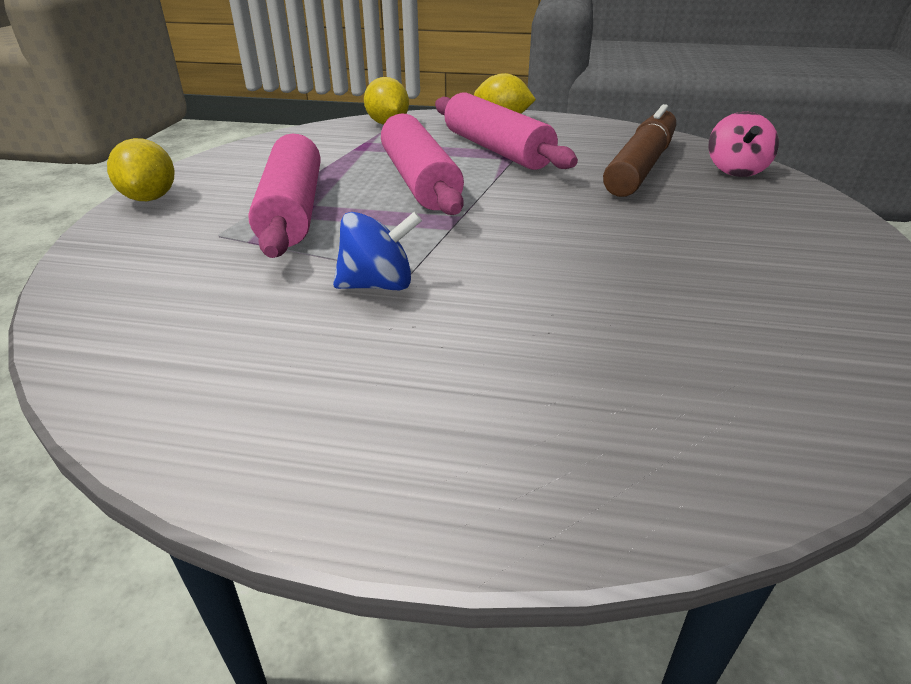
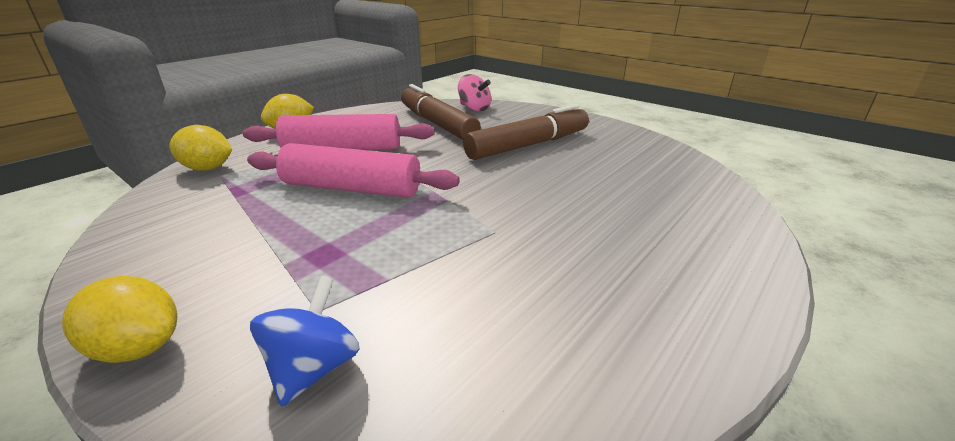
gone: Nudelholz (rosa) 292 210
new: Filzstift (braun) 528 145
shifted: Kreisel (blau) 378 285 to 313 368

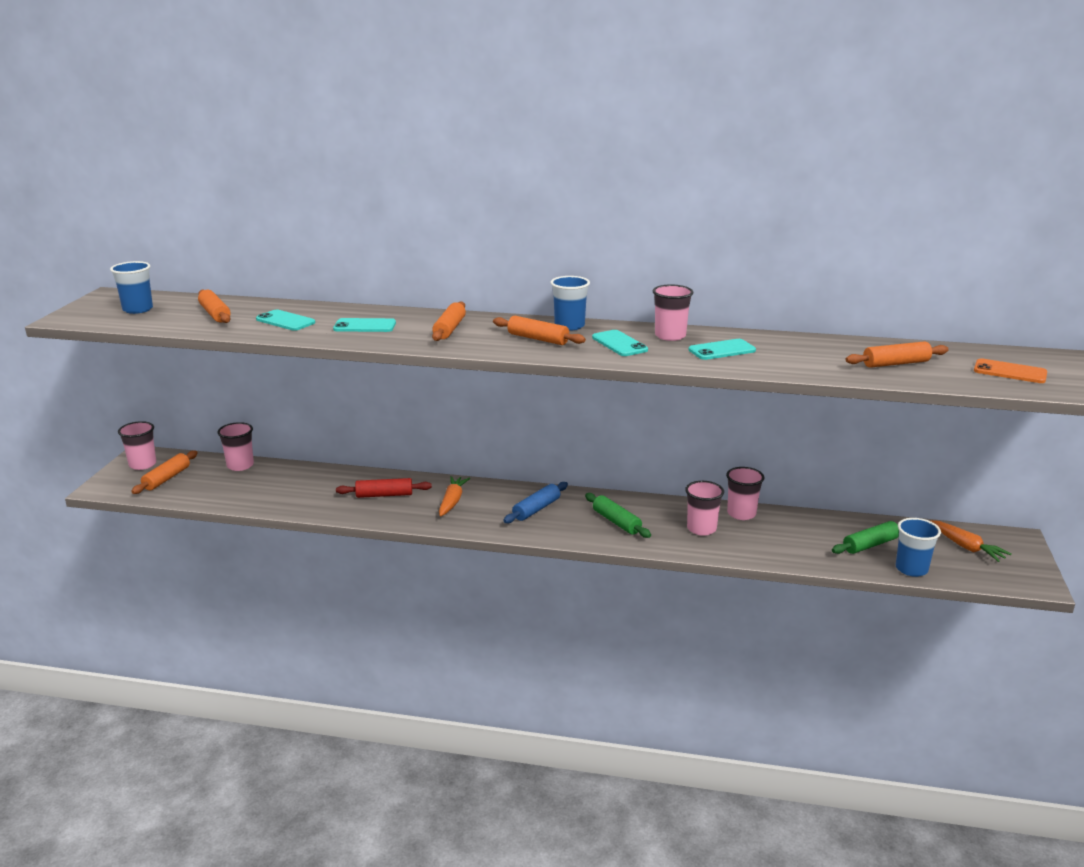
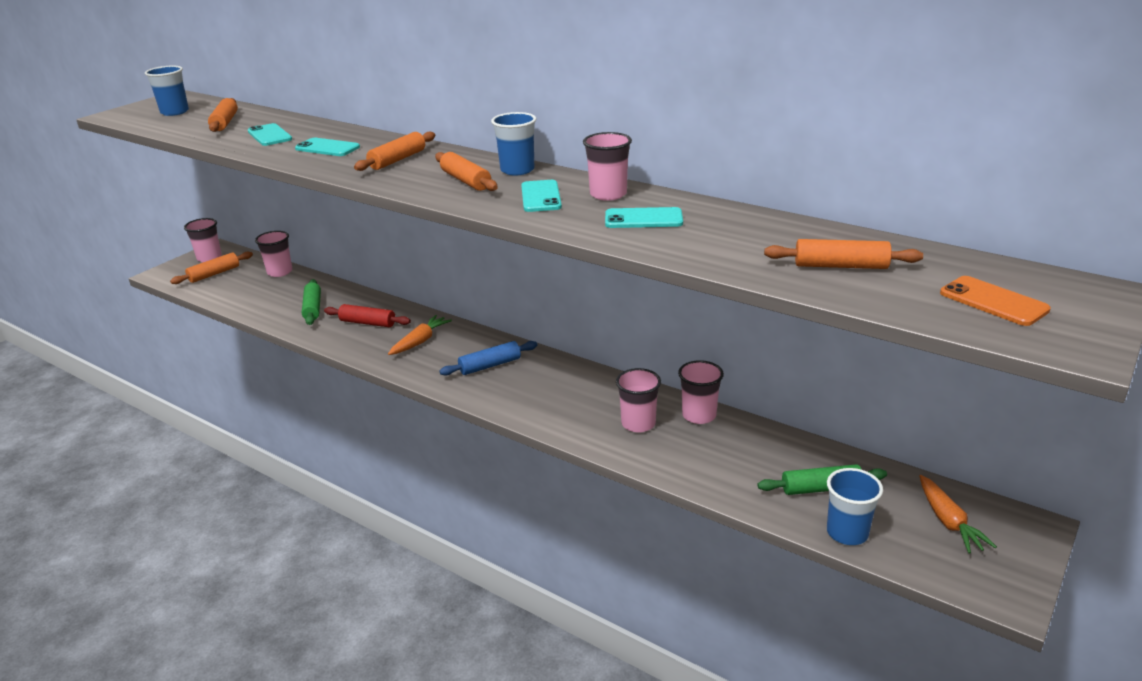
shifted: Nudelholz (grün) 616 522 to 312 308

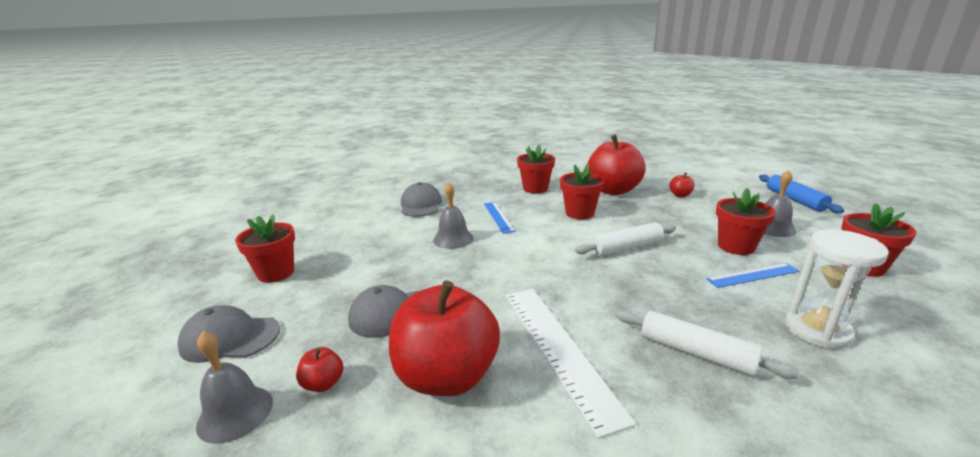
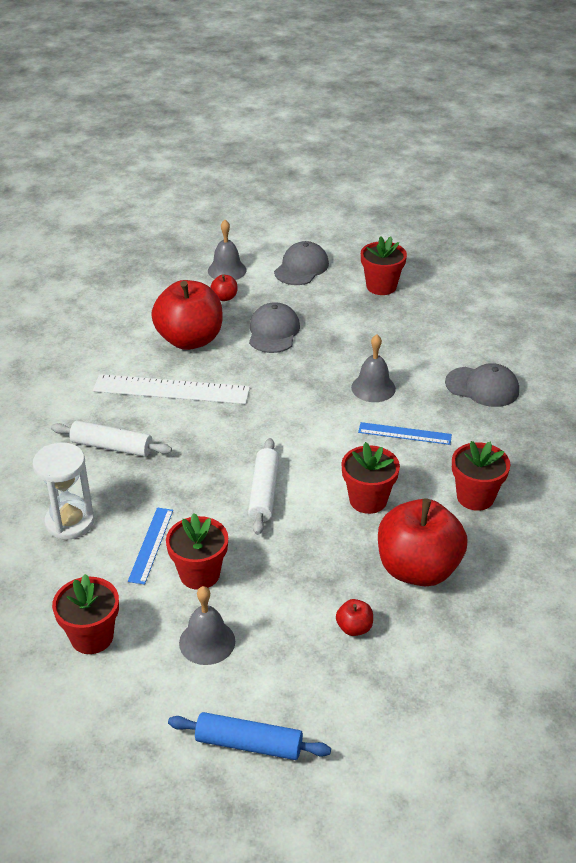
rotated: Nudelholz (weiß) 696 352 = 112 446 45 degrees clockwise

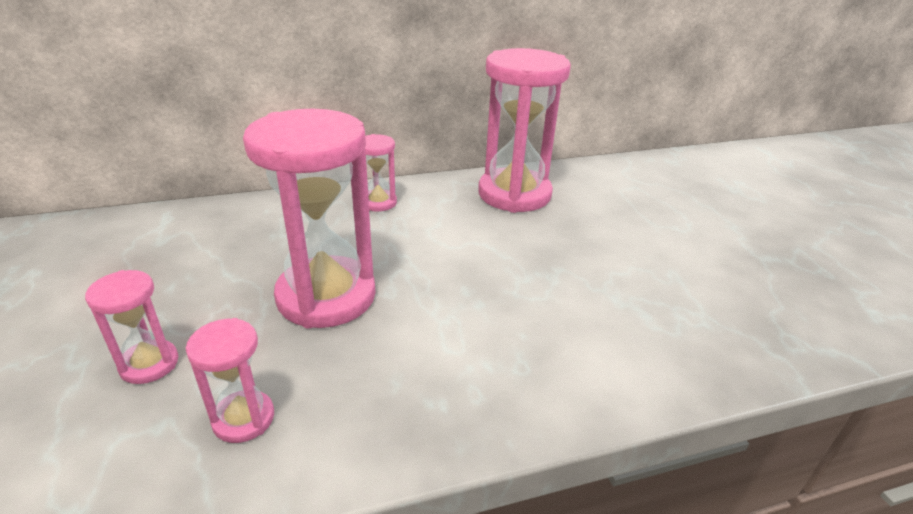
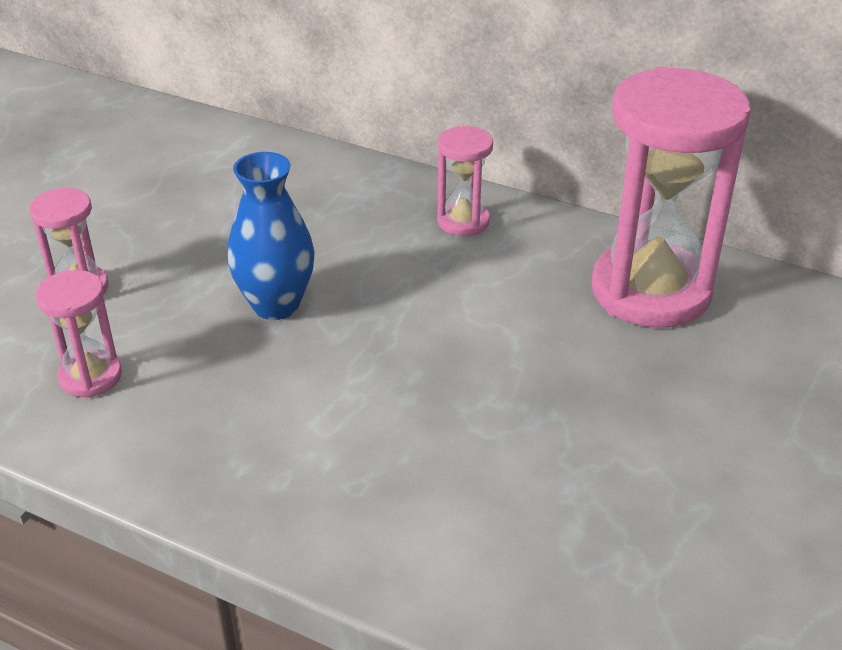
swapped: Sanduhr (rosa) 326 296 to Vase (blau) 276 305

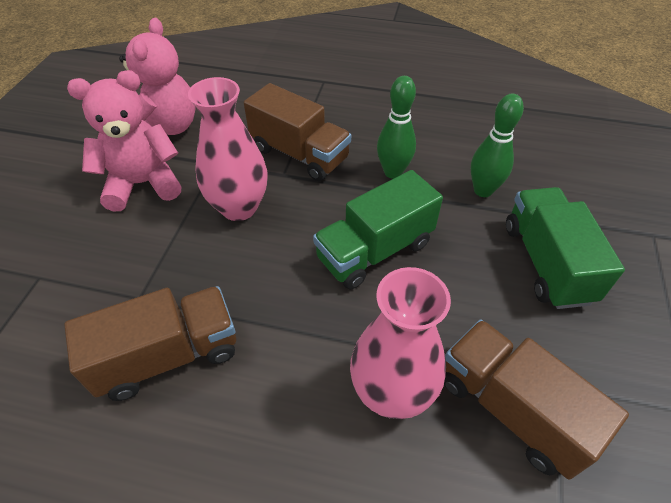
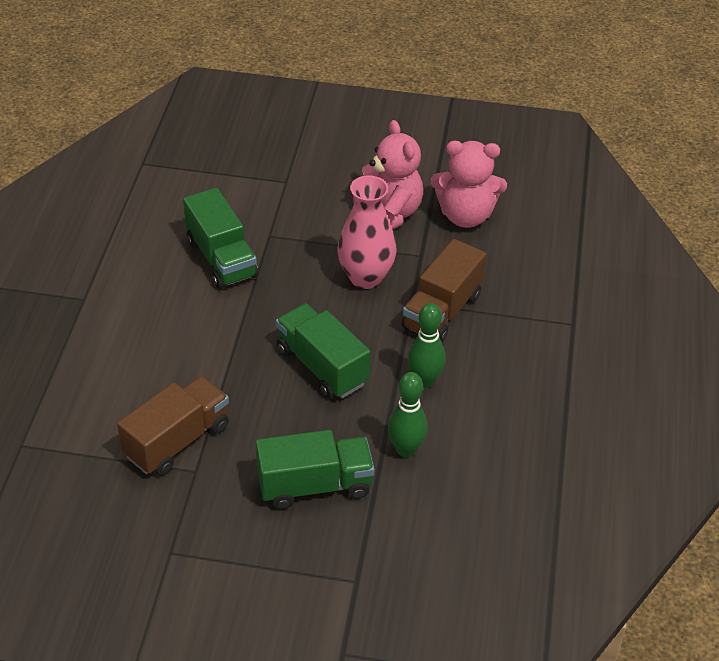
gone: Vase (rosa) 391 393
repainted: Lastwagen (braun) 168 356 to Lastwagen (grün) 221 259

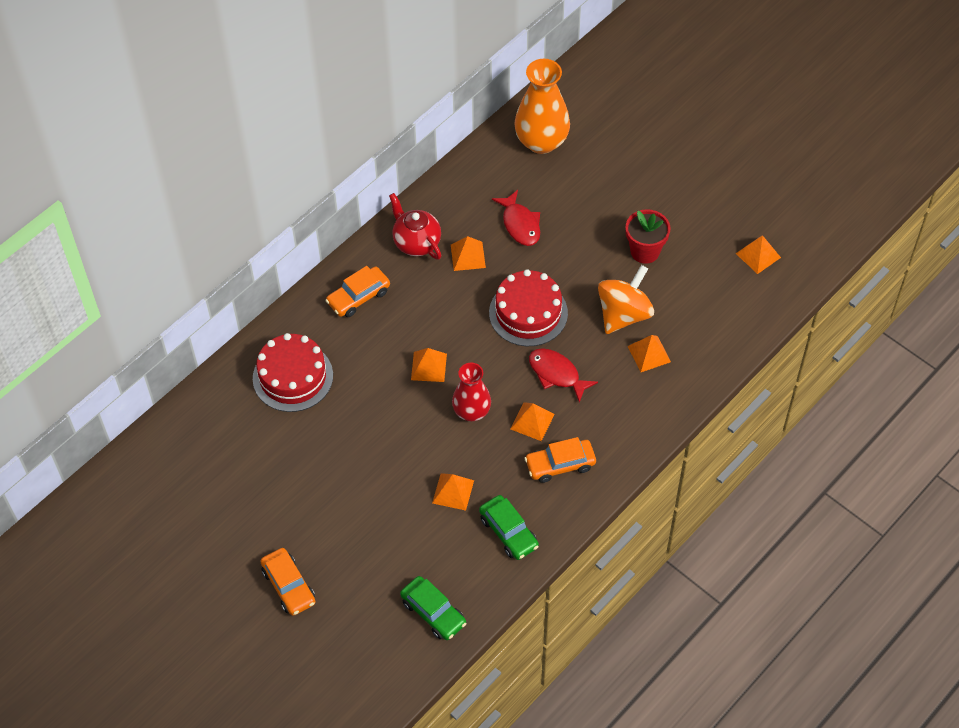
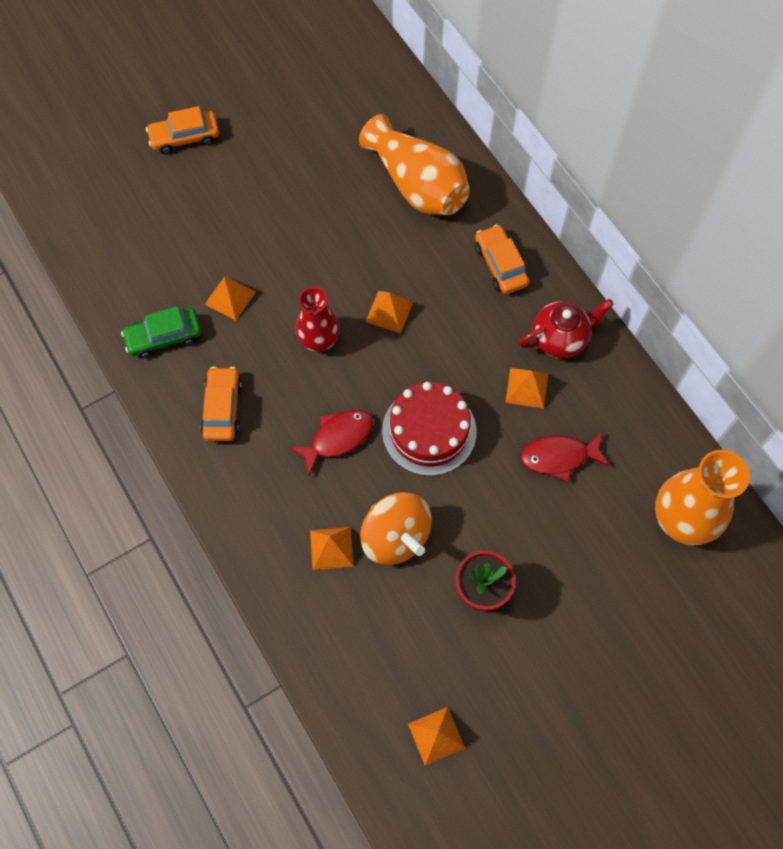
gone: Auto (grün) 433 612; Pyramide (orange) 532 421
swapped: Kuchen (rot) 293 377 to Vase (orange) 417 185

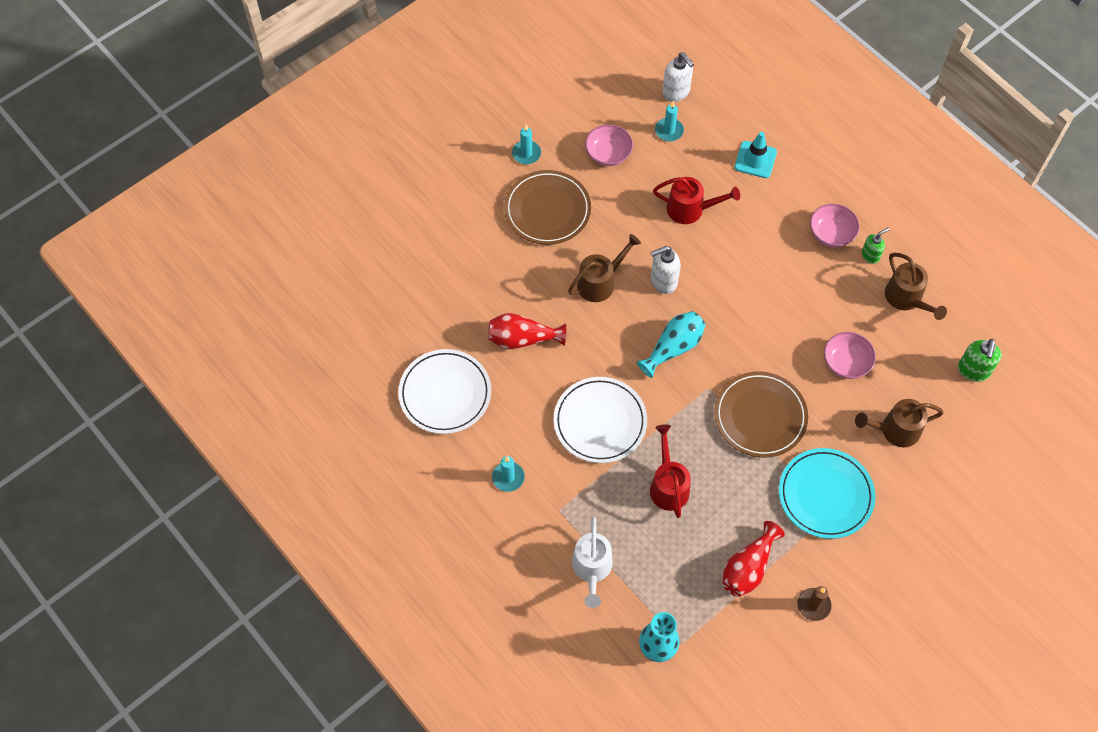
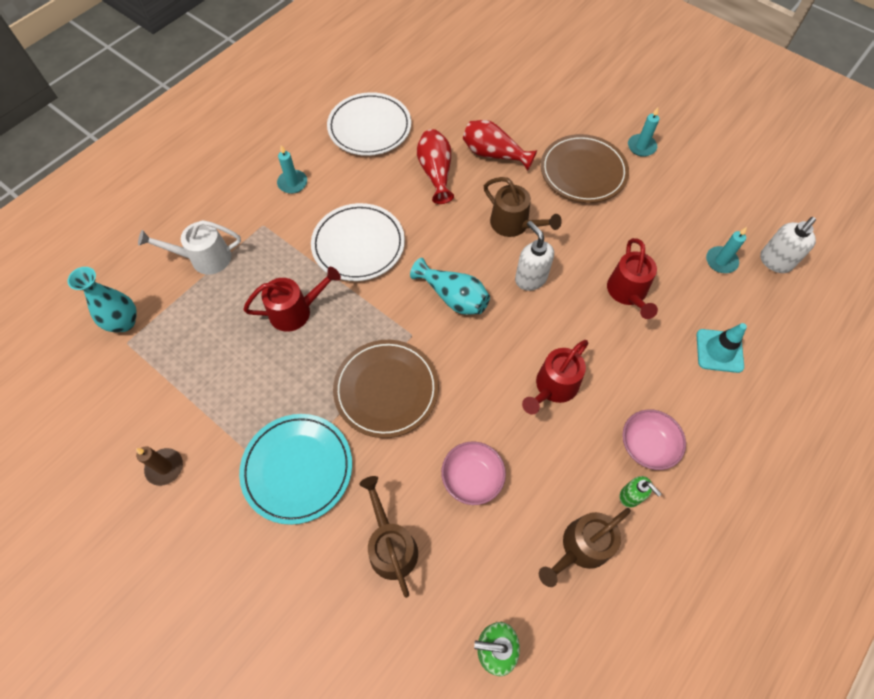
gone: Schüssel (rosa) 608 154
new: Gießkanne (rot) 553 387
shifted: Vase (rot) 748 568 to 494 154

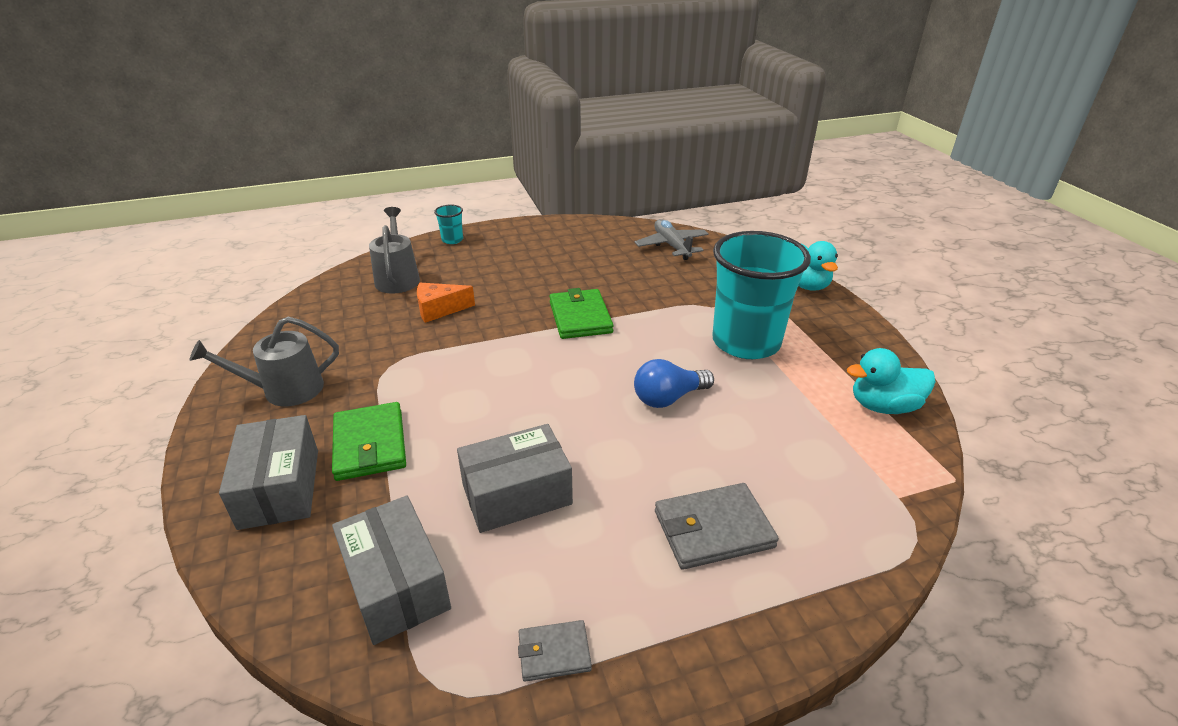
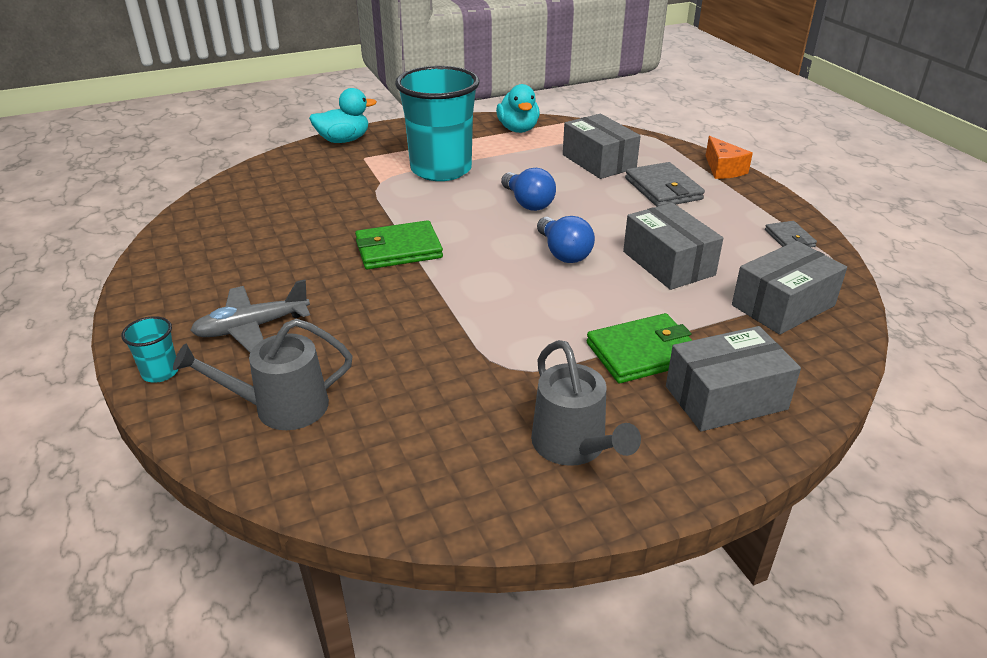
new: Glühbirne (blau) 563 253; Schachtel (grau) 599 161
shifted: Käse (orange) 439 310 to 723 169; Flugzeug (grau) 672 246 to 252 328

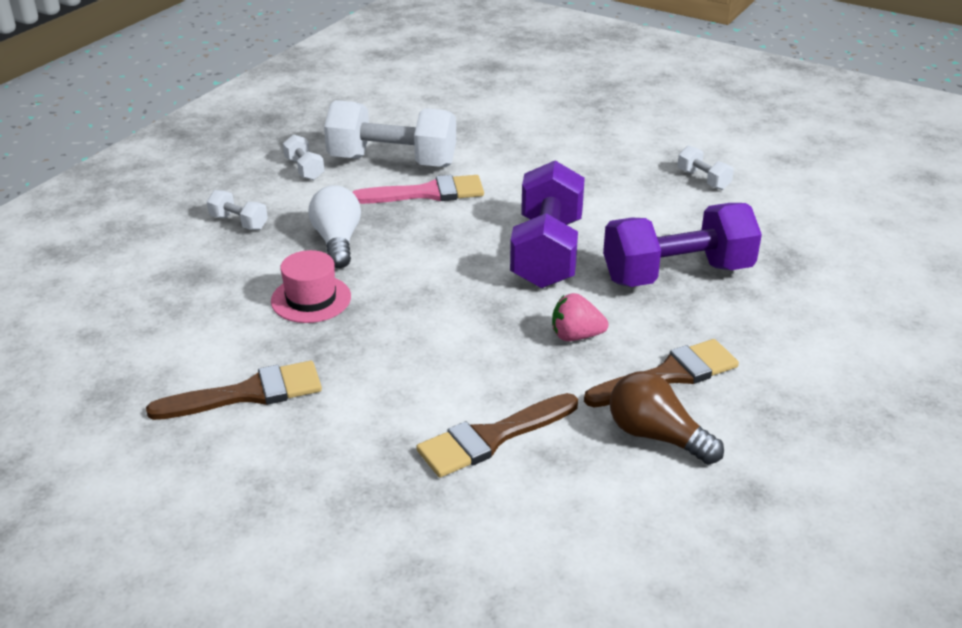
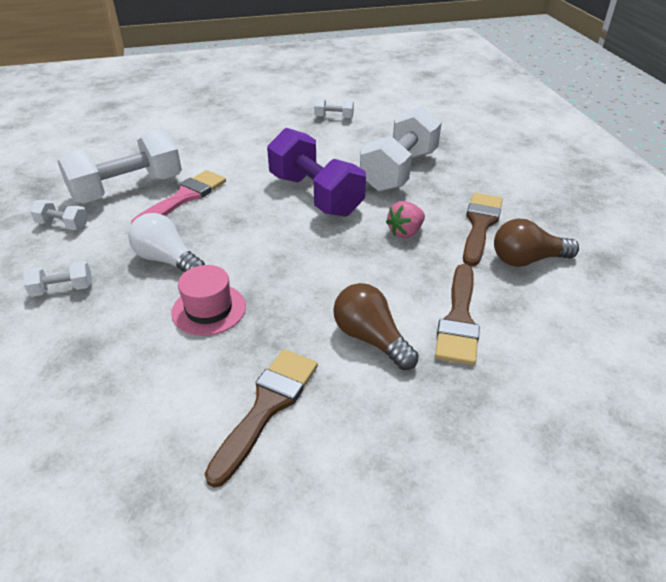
new: Glühbirne (braun) 371 338
repainted: Hantel (lila) 677 274 to Hantel (weiß) 399 171

